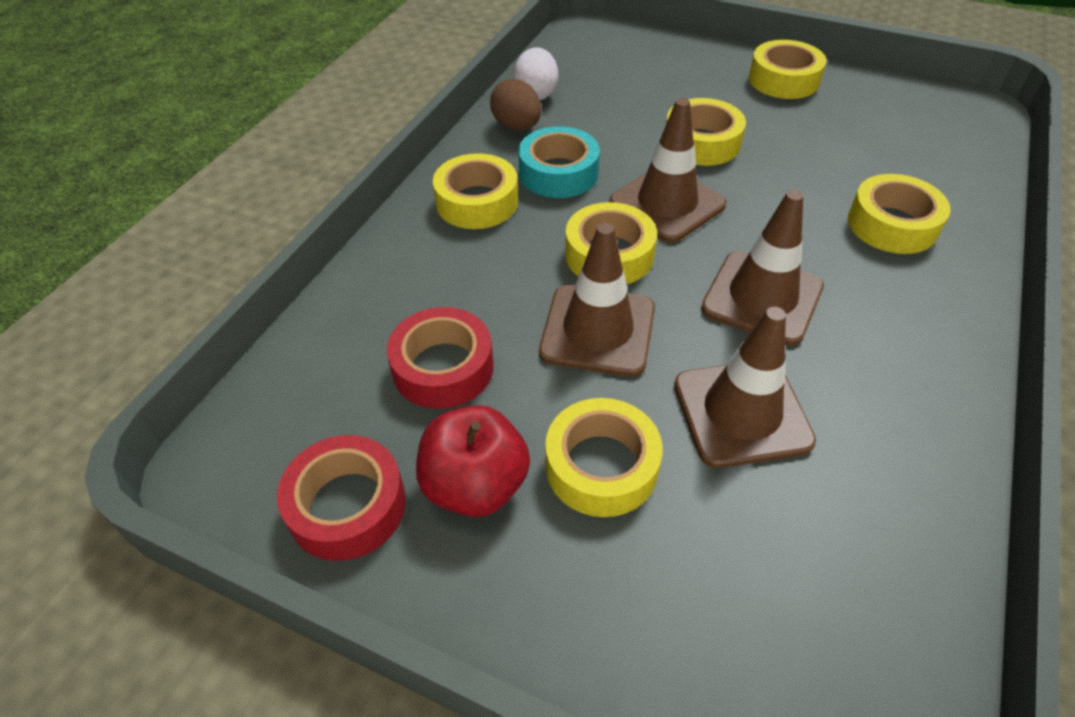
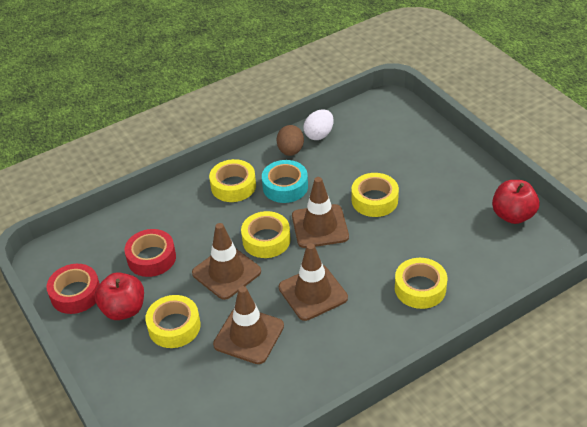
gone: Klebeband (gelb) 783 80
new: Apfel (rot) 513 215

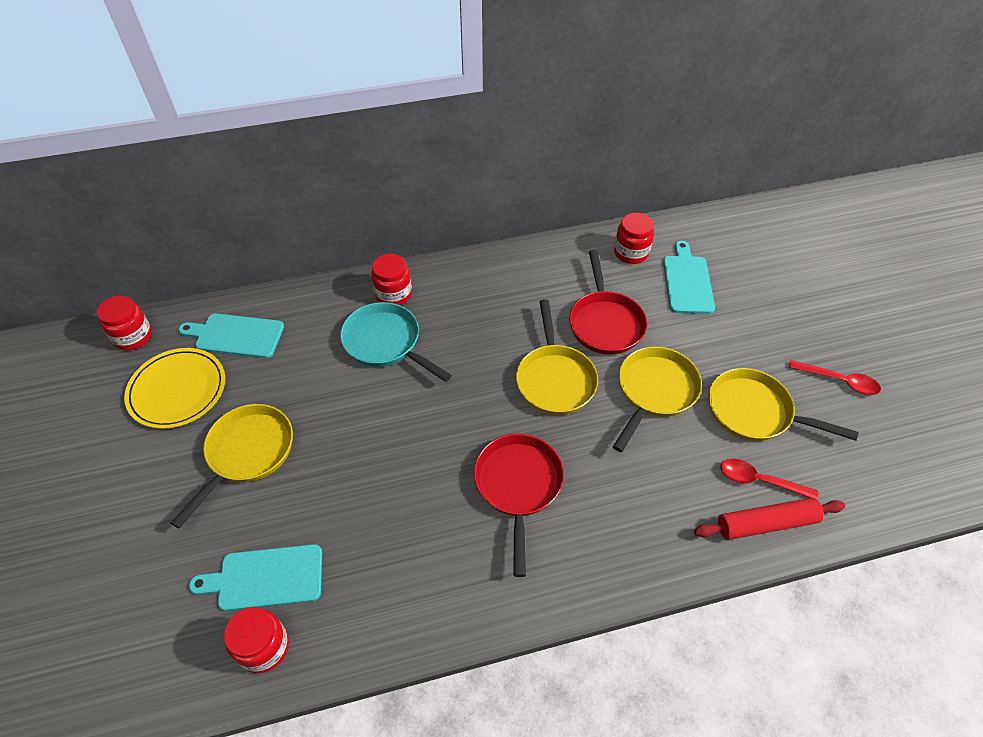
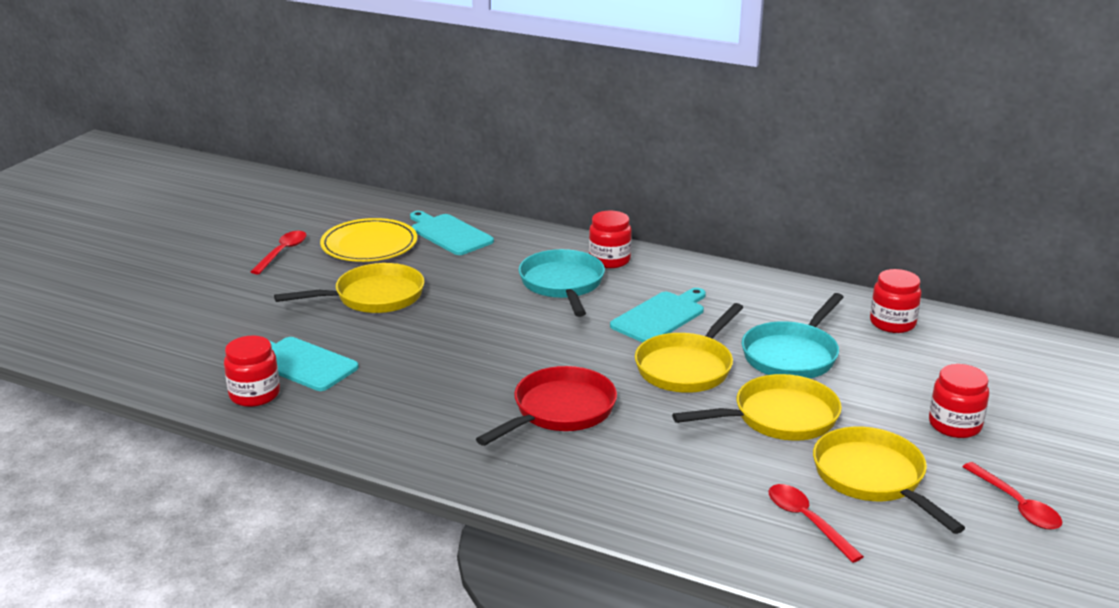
gone: Nudelholz (rot) 766 523
new: Löffel (rot) 282 252
shifted: Einmachglas (rot) 133 336 to 955 425; Schneidebrett (türkis) 687 281 to 660 316
repainted: Pfanne (rot) 605 323 to Pfanne (türkis) 792 355

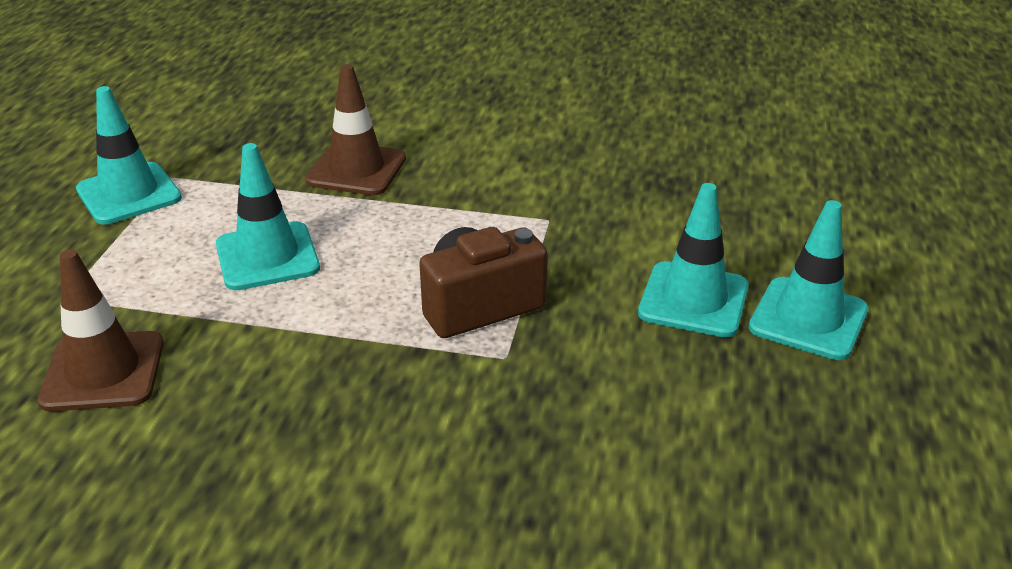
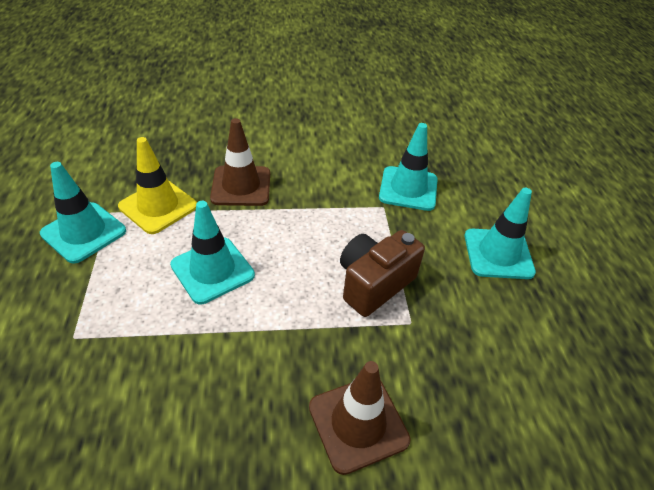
new: Leitkegel (gelb) 158 206
shifted: Leitkegel (braun) 103 372 to 358 423; Leitkegel (türkis) 808 319 to 408 188

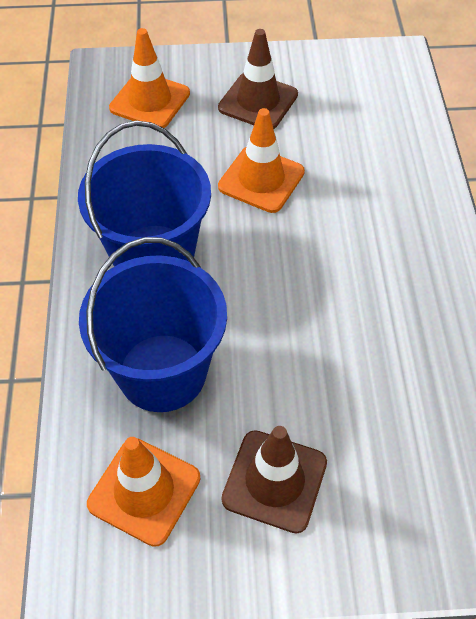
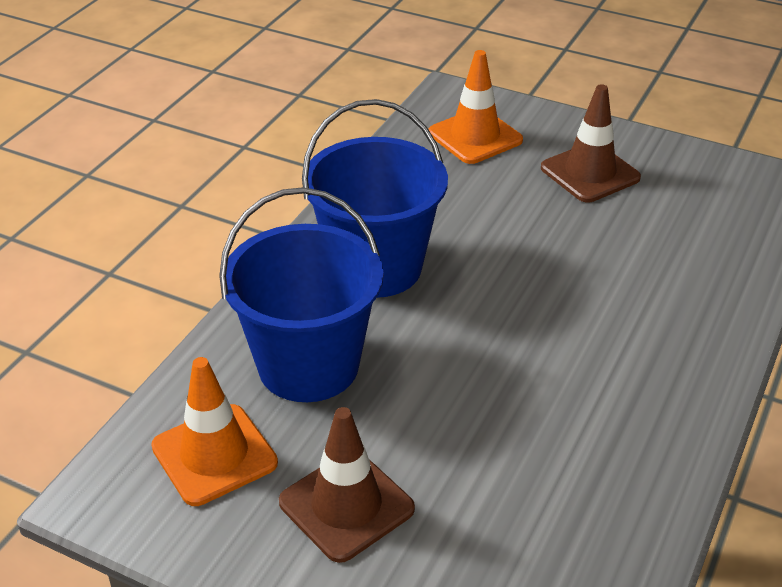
gone: Leitkegel (orange) 261 179

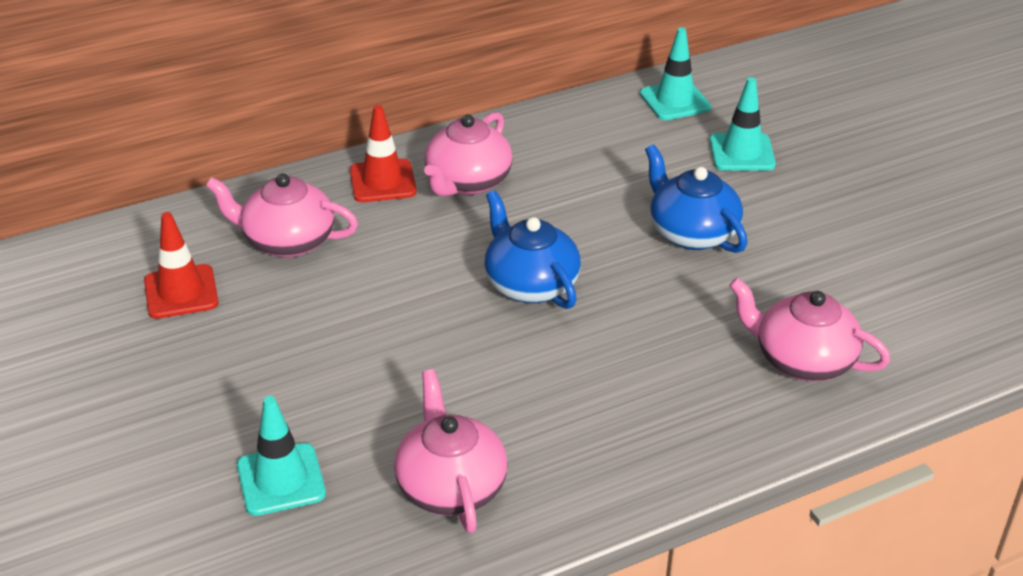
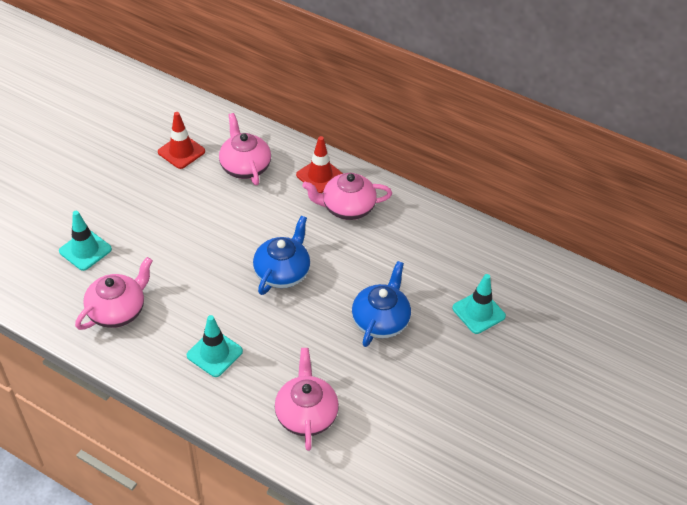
shifted: Leitkegel (türkis) 675 101 to 214 353

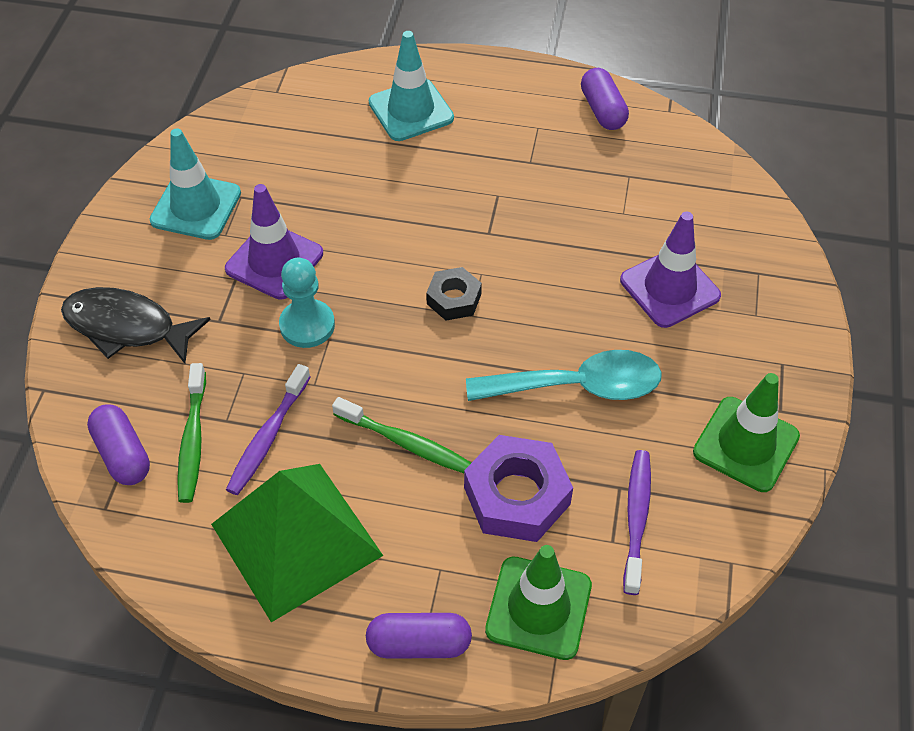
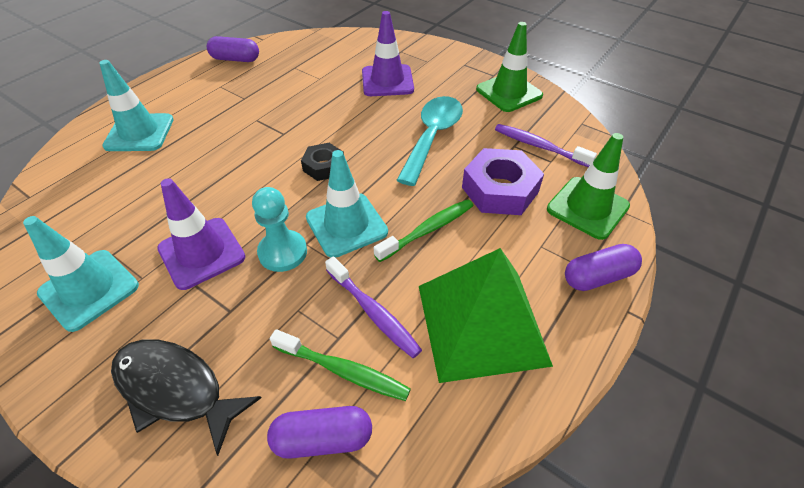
new: Leitkegel (türkis) 346 225
rotated: Fisch (schwarz) 127 327 = 175 389 75 degrees clockwise; Kapsel (lila) 419 643 = 598 277 45 degrees clockwise

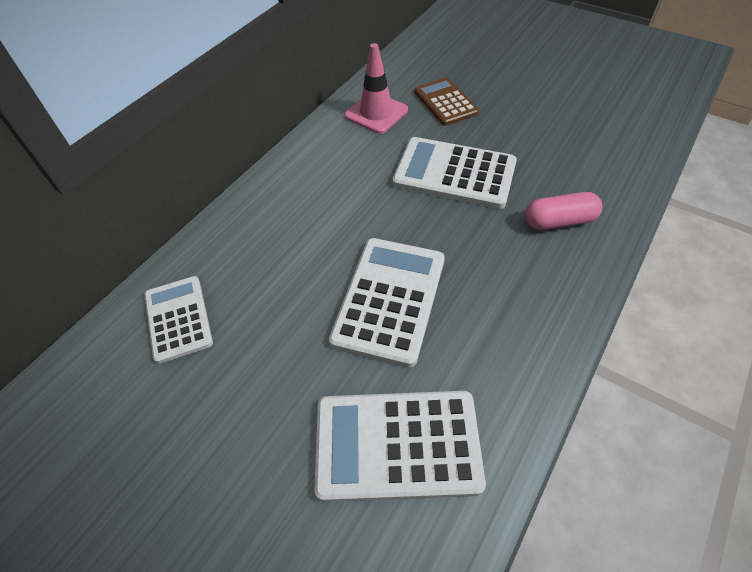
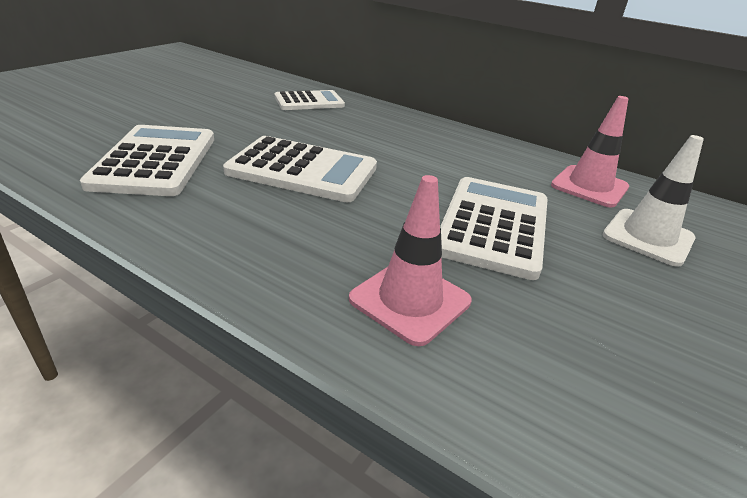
swapped: Taschenrechner (braun) 445 102 to Leitkegel (weiß) 648 237; Kapsel (rosa) 559 221 to Leitkegel (rosa) 410 300

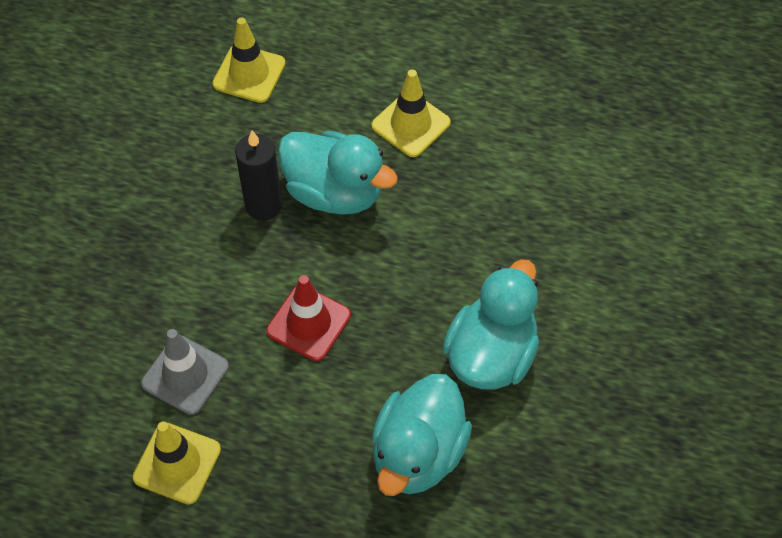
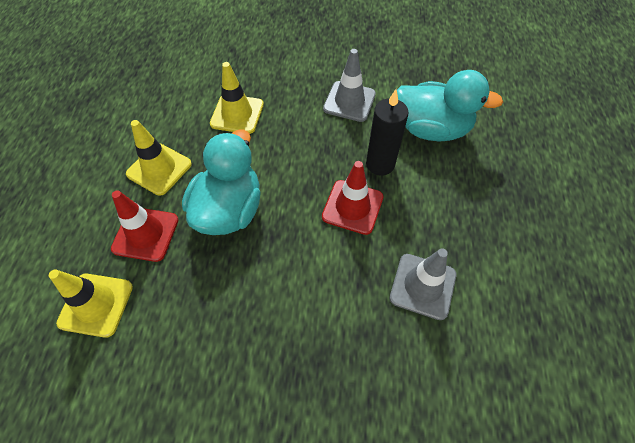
new: Leitkegel (rot) 145 234
shifted: Leitkegel (gelb) 177 463 to 237 114; Kerze (schwarz) 263 205 to 380 164
swapped: Ente (türkis) 491 354 to Leitkegel (grau) 349 101

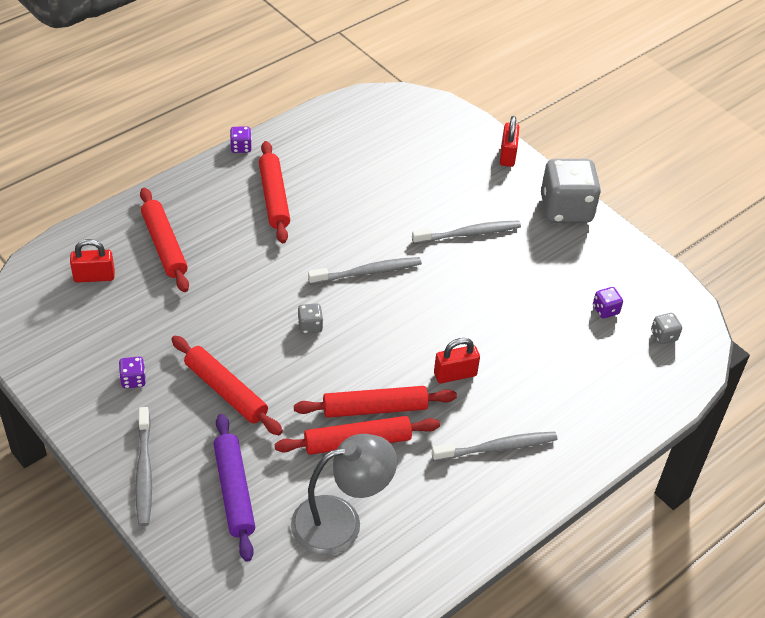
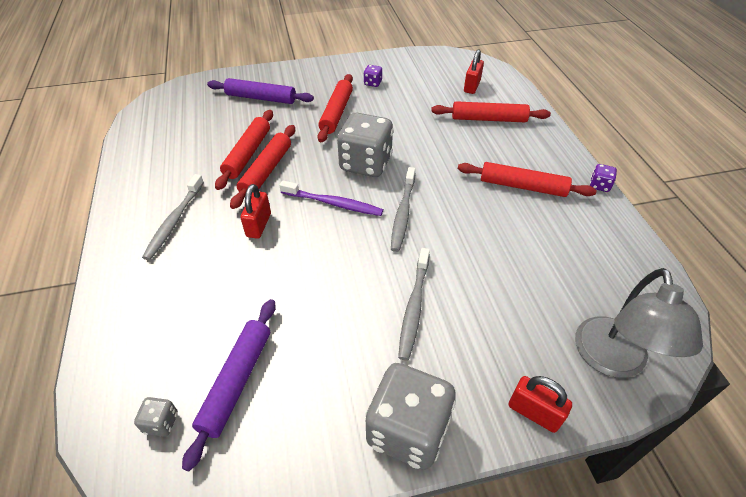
gone: Zahnbürste (grau) 144 472
new: Zahnbürste (lila) 333 203
shifted: Lampe (grau) 340 521 to 612 361
swapped: Spielwürfel (lila) 605 310 to Nudelholz (lila) 237 381
rotated: Nudelholz (rot) 226 391 = 336 113 60 degrees counterclockwise
scaled: Spielwürfel (grau) 310 326 = 365 164 x2.37

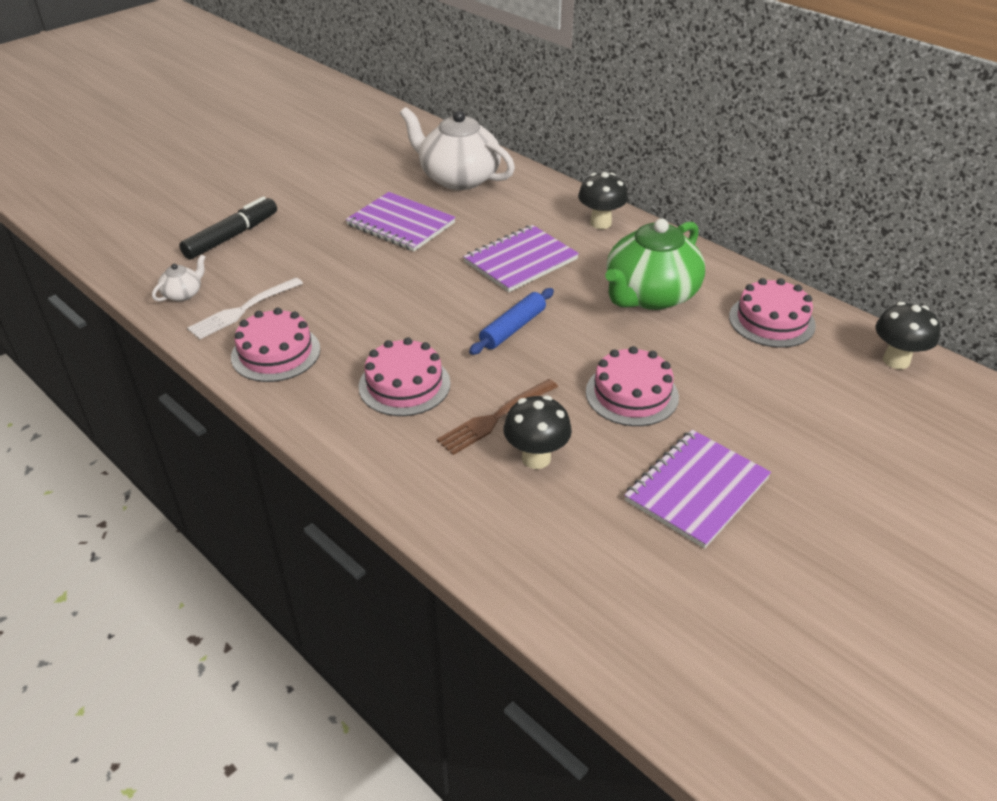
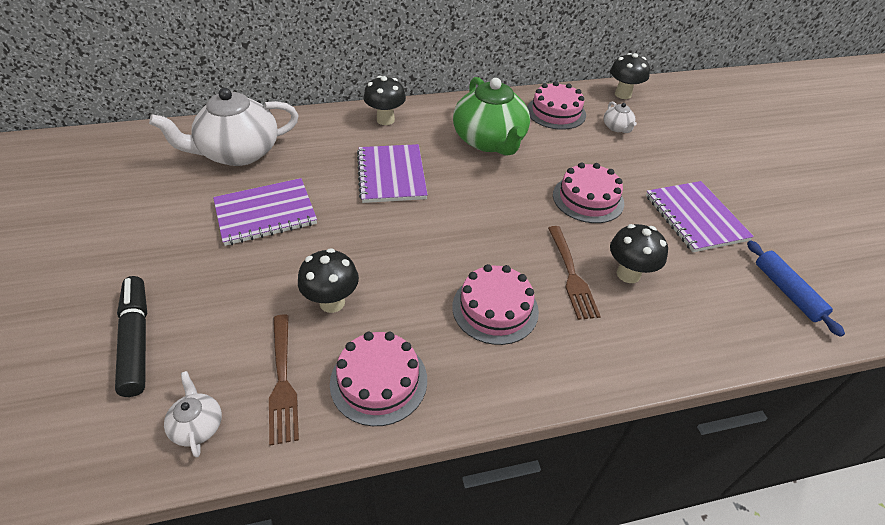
new: Pilz (schwarz) 332 302; Teekanne (weiß) 617 128
shifted: Nudelholz (blau) 513 328 to 787 291
repainted: Gabel (weiß) 243 309 to Gabel (braun) 282 380

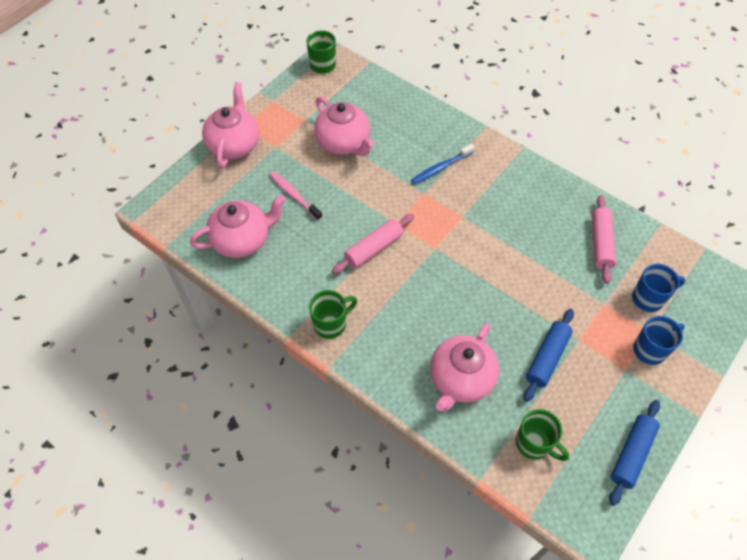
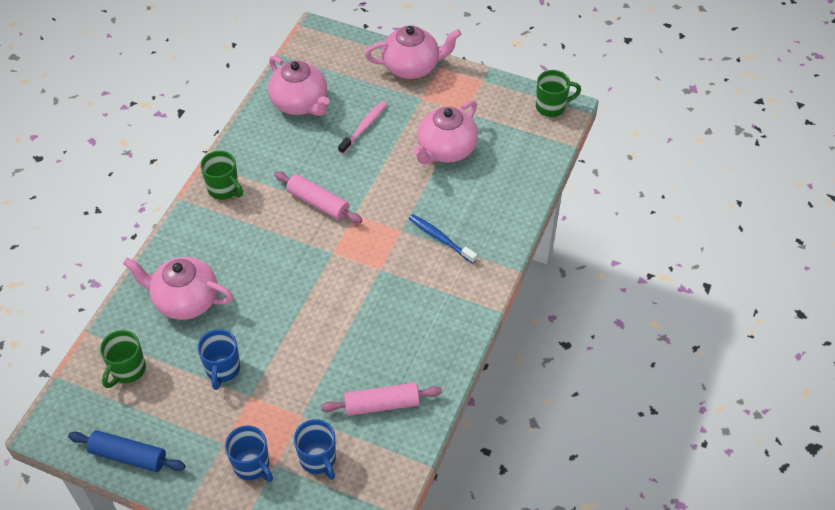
swapped: Nudelholz (blau) 547 358 to Tasse (blau) 222 369

